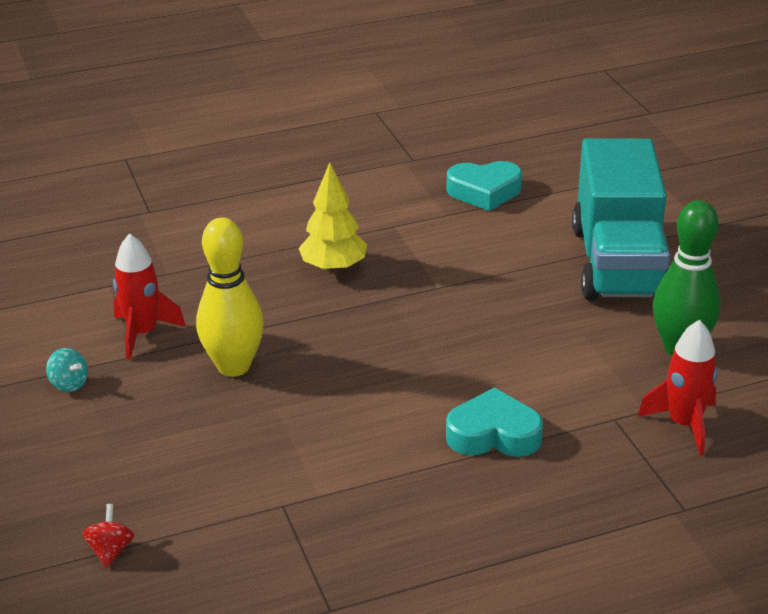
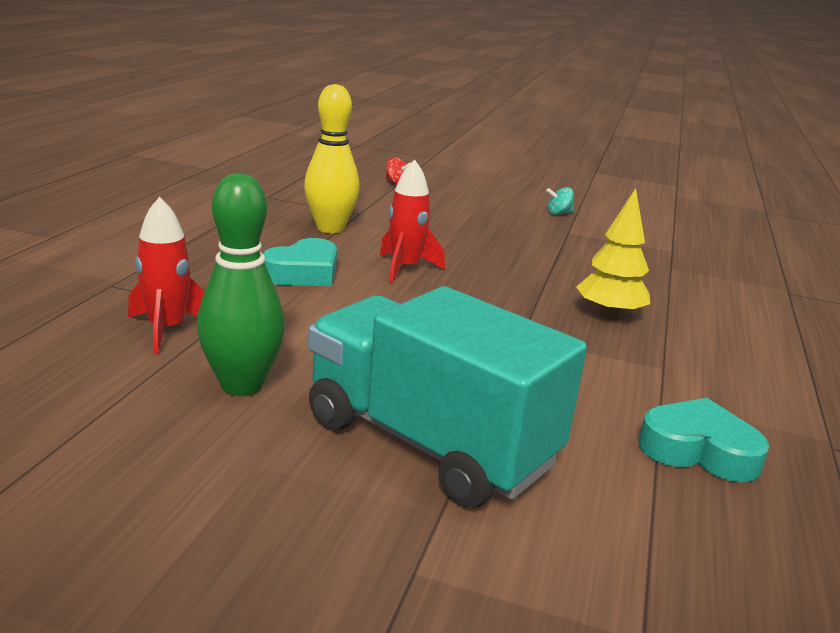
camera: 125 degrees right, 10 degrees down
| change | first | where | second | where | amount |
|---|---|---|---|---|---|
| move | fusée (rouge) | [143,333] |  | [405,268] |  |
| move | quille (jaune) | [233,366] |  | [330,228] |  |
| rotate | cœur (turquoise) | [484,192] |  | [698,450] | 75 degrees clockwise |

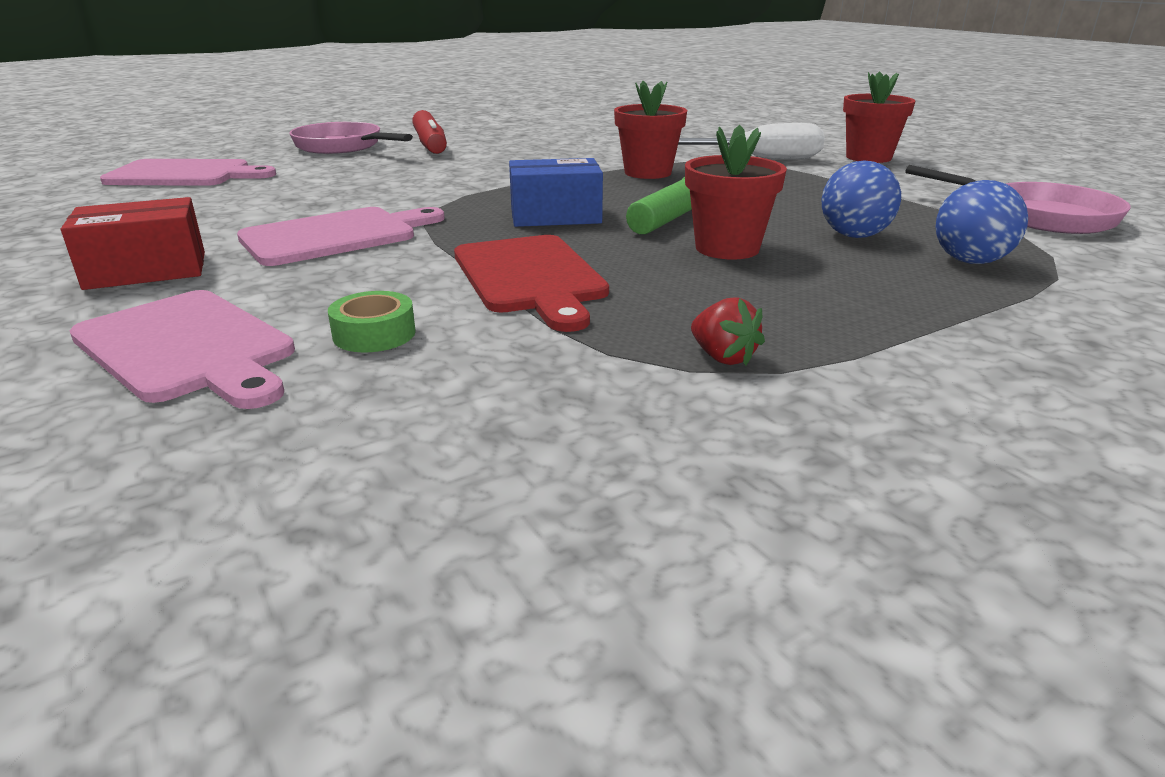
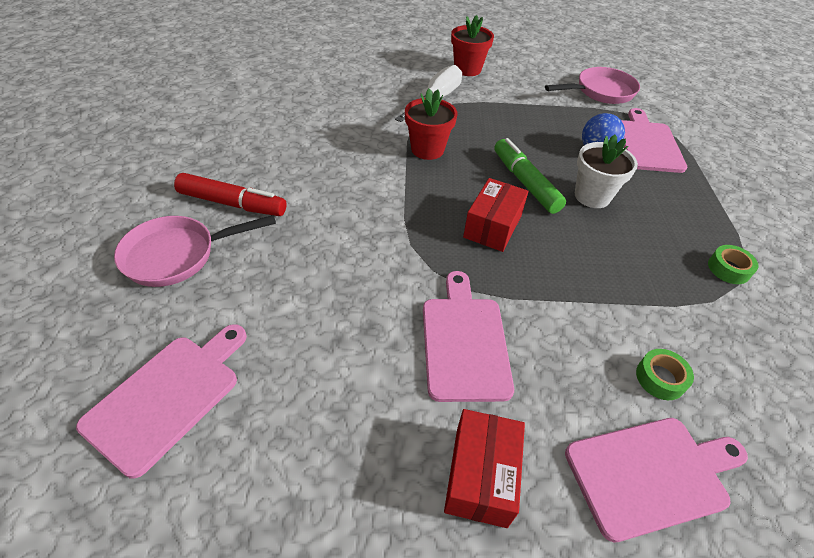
camera: 60 degrees left, 20 degrees up
| change | first | where | second | where | amount |
|---|---|---|---|---|---|
| delete | planche à découper (rouge) | [530,277] |  |  |  |
| replace | fraise (rouge) | [723,357] | ruban adhésif (vert) | [728,269] |  |
| replace | balle (bleu) | [970,261] | planche à découper (rose) | [647,144] |  |
| recolor | boîte (bleu) | [555,216] | boîte (rouge) | [492,226] |  |
| recolor | pot de fleurs (rouge) | [727,248] | pot de fleurs (blanc) | [592,196] |  |

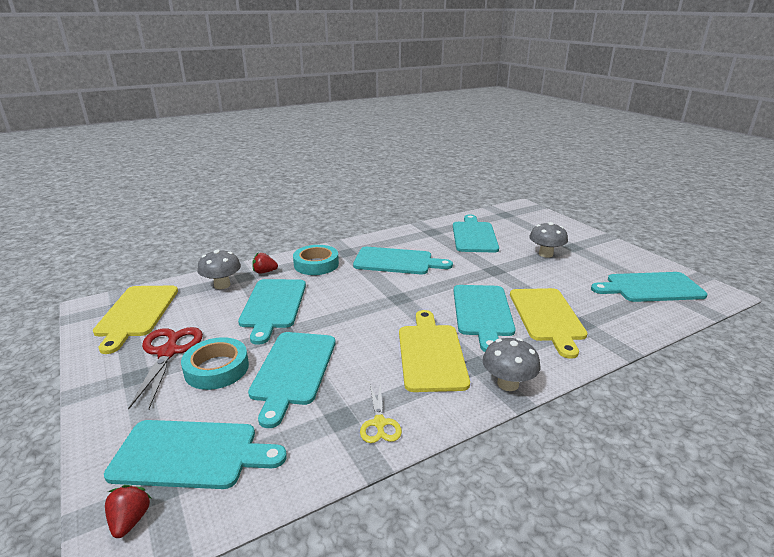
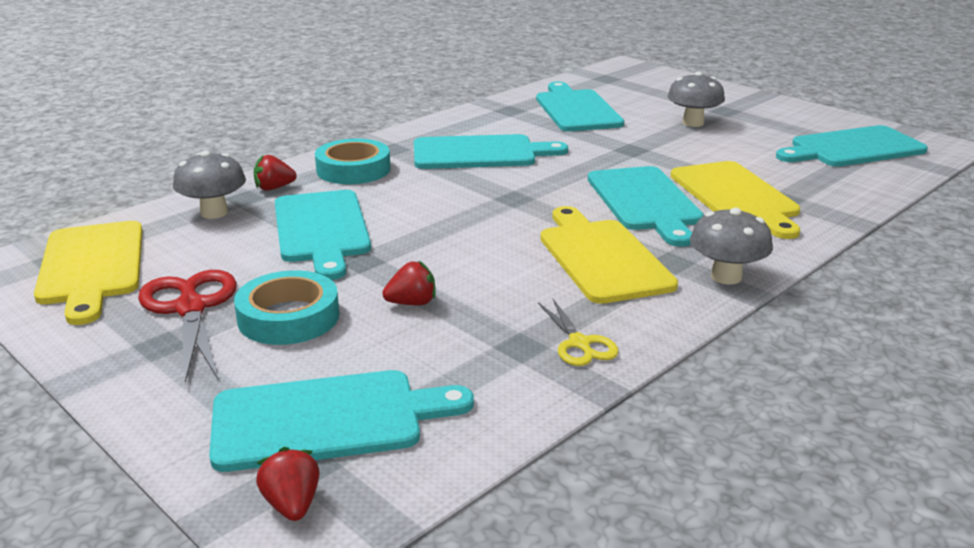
camera: 15 degrees left, 0 degrees up
| change | first | where | second | where | amount |
|---|---|---|---|---|---|
| replace | planche à découper (turquoise) | [293,370] | fraise (rouge) | [412,303] |  |

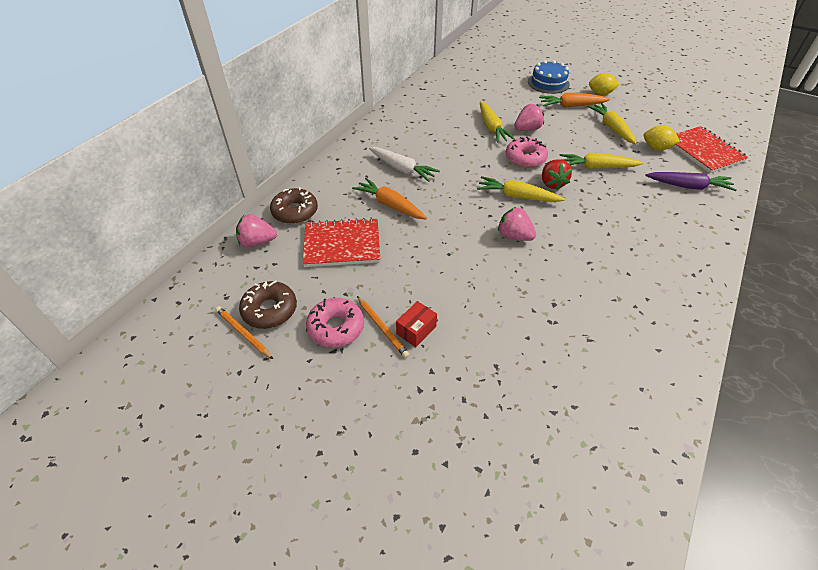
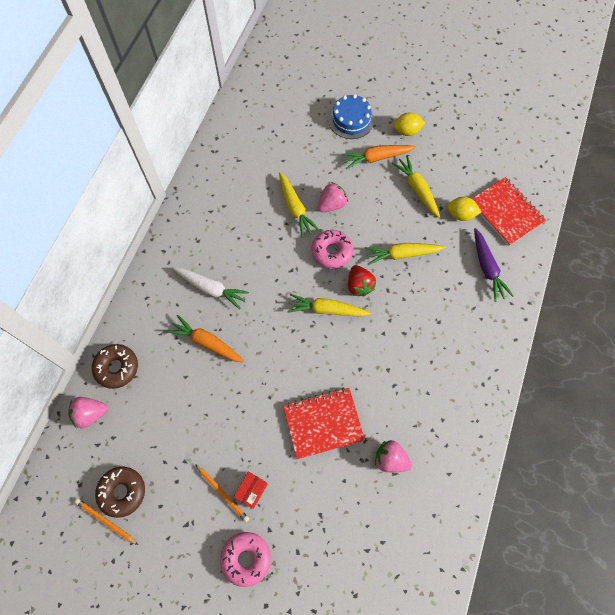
camera: 10 degrees left, 20 degrees up
| change | first | where | second | where | amount |
|---|---|---|---|---|---|
| move | carnet (rouge) | [342,244] |  | [323,423] |  |
| move | beignet (rose) | [336,327] |  | [246,558] |  |
| move | fraise (rose) | [514,236] |  | [390,459] |  |
| rotate | carotte (violet) | [688,186] |  | [487,268] | 75 degrees clockwise |

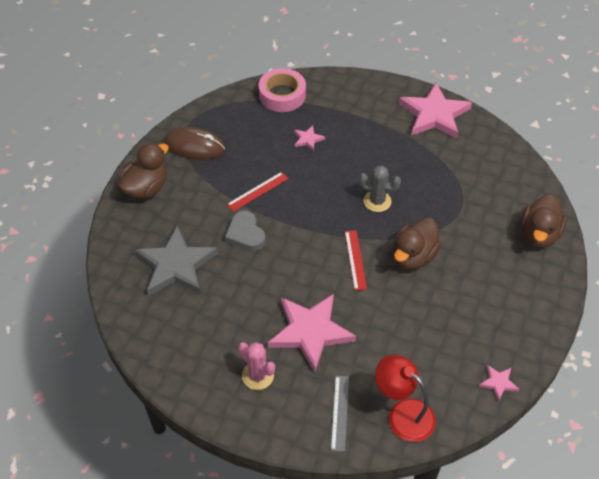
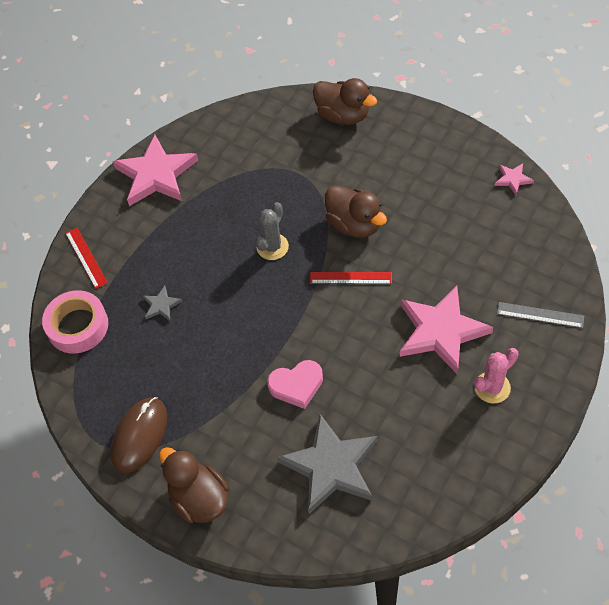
camera: 75 degrees left, 5 degrees up
| change | first | where | second | where | amount |
|---|---|---|---|---|---|
| delete | lampe (rouge) | [403,414] |  |  |  |
| move | règle (rouge) | [257,191] |  | [86,257] |  |
| recolor | cœur (gris) | [245,234] | cœur (rose) | [296,385] |  |
| recolor | étoile (rose) | [308,139] | étoile (gris) | [161,305] |  |

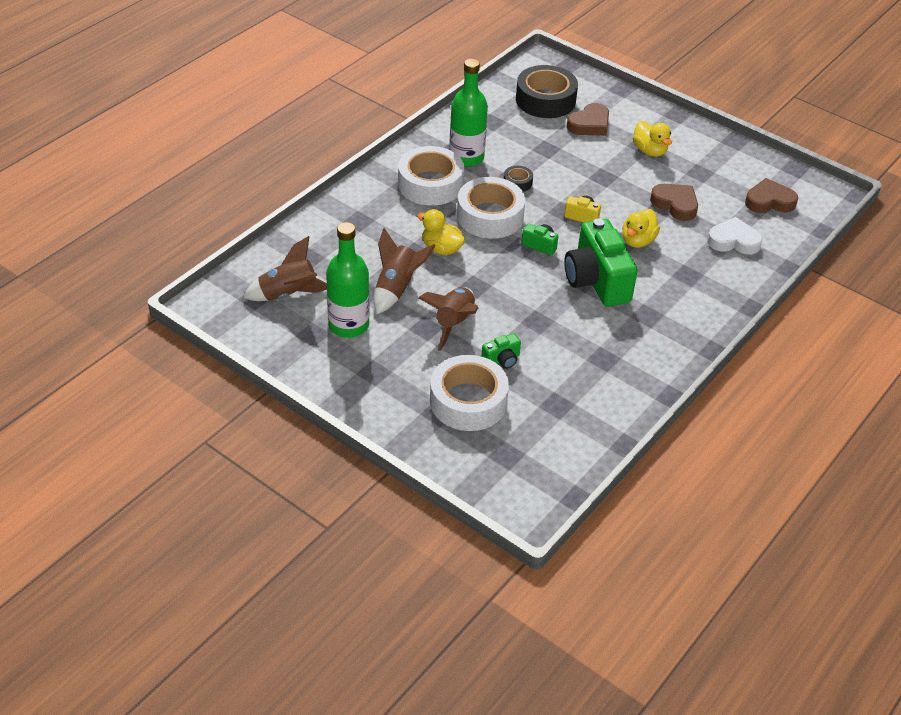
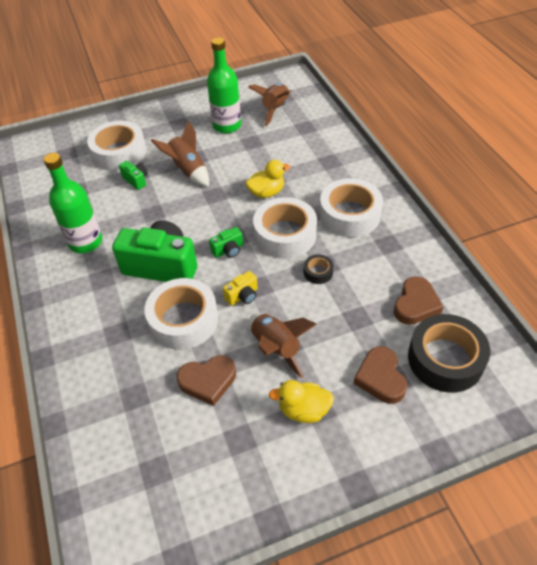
camera: 125 degrees right, 5 degrees up
| change | first | where | second | where | amount |
|---|---|---|---|---|---|
| delete | cœur (blanc) | [733,241] |  |  |  |
| move | fusée (marron) | [397,288] |  | [276,348] |  |
| move | bouteille (vert) | [466,157] |  | [85,242] |  |
| move | cœur (marron) | [769,201] |  | [415,304] |  |
| replace | canard (jaune) | [637,241] | ruban adhésif (blanc) | [183,320] |  |
| rotate | appareil photo (vert) | [502,360] |  | [136,180] | 135 degrees clockwise |

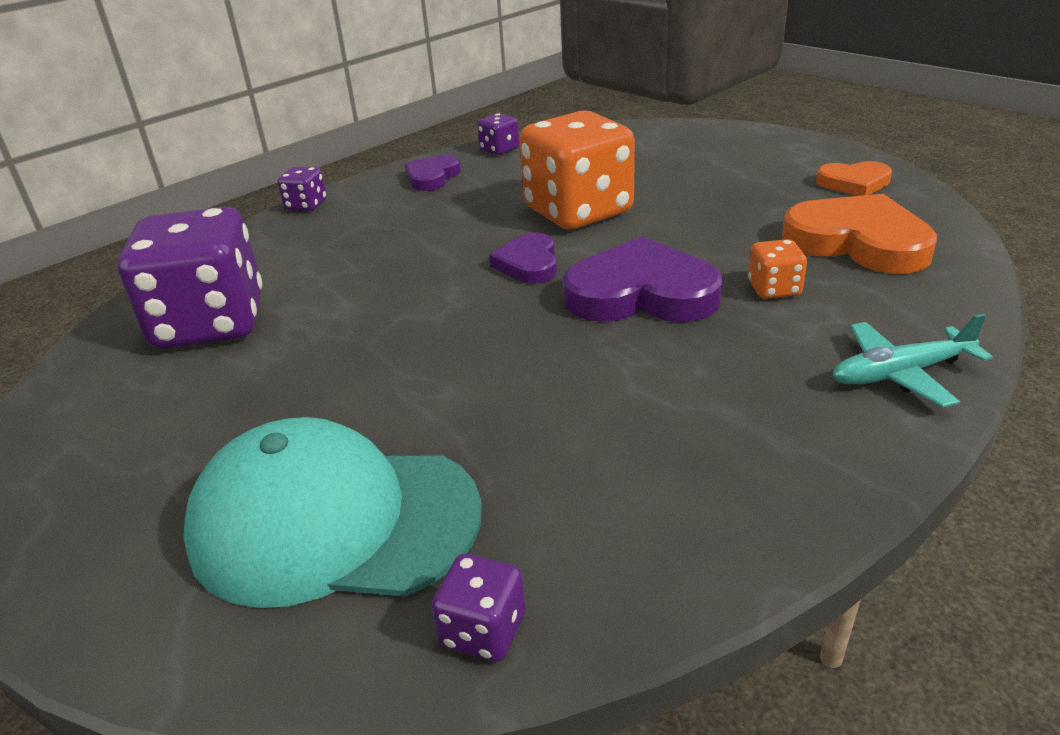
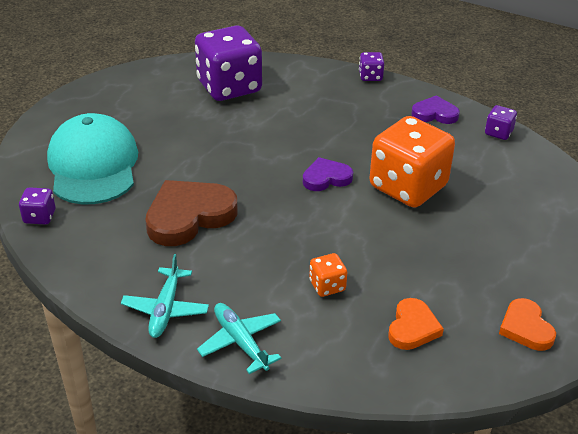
camera: 70 degrees right, 5 degrees up
| change | first | where | second | where | amount |
|---|---|---|---|---|---|
| delete | cœur (violet) | [641,293] |  |  |  |
| insert |  |  | avion (turquoise) | [165,309] |  |
| insert |  |  | cœur (marron) | [189,216] |  |
| resize | cœur (orange) | [858,242] |  | [412,328] | x0.56 |

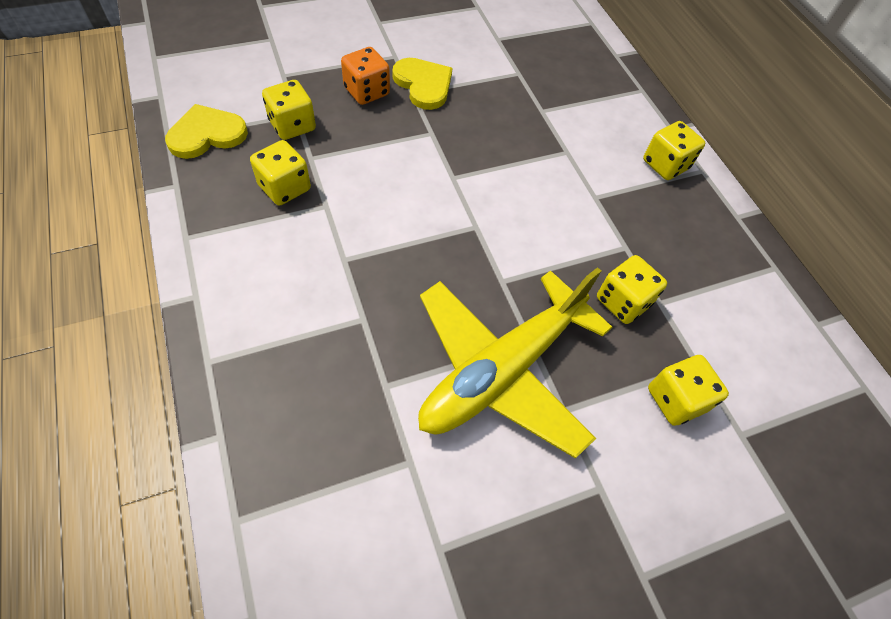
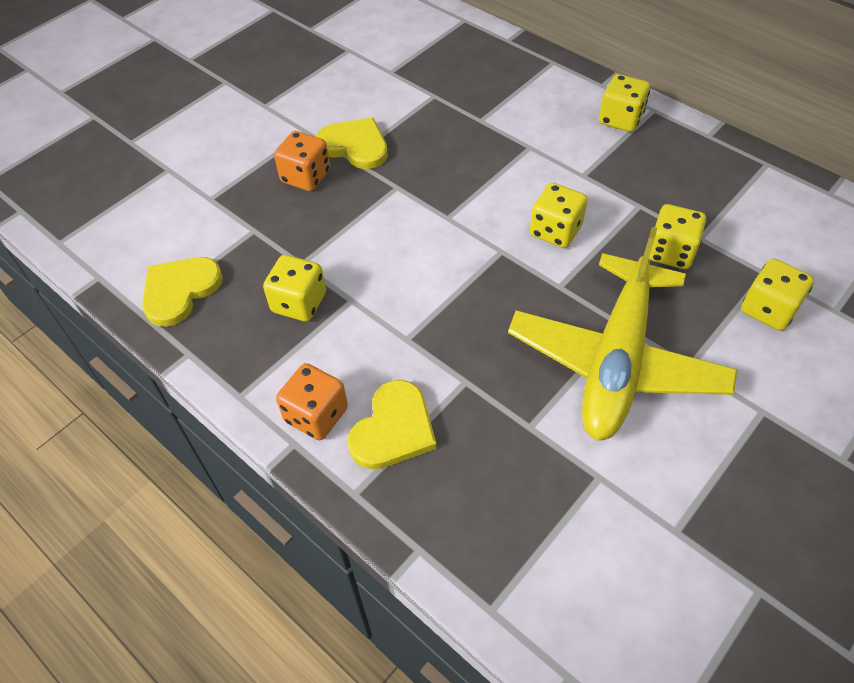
camera: 20 degrees left, 5 degrees down
| change | first | where | second | where | amount |
|---|---|---|---|---|---|
| insert |  |  | dé (orange) | [316,415] |  |
| insert |  |  | cœur (jaune) | [393,429] |  |
| move | dé (jaune) | [292,125] |  | [555,231] |  |

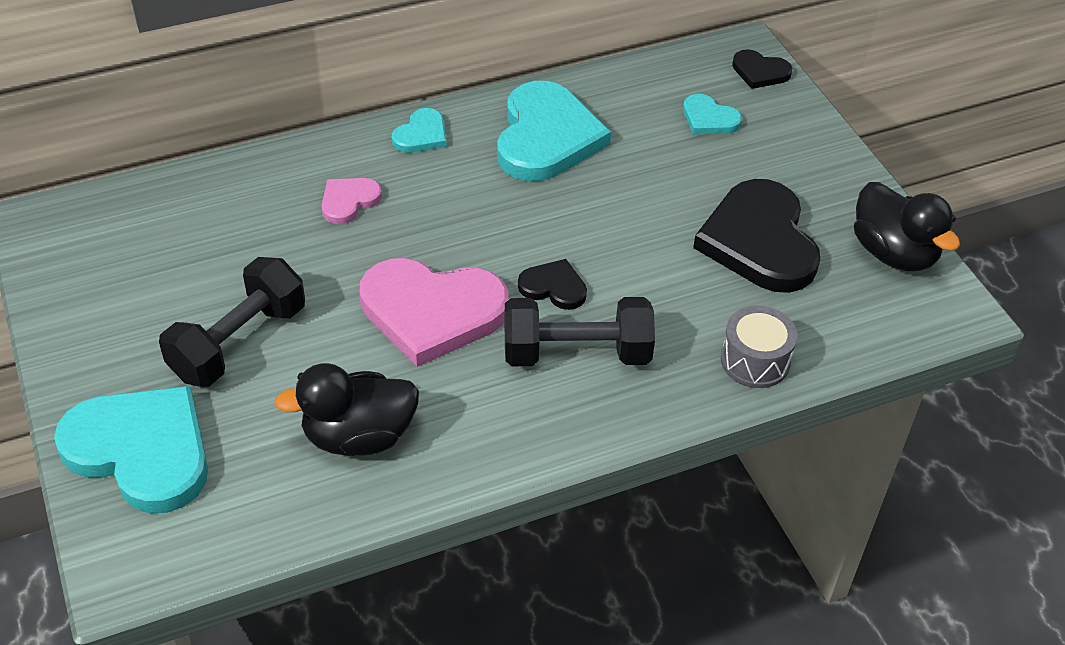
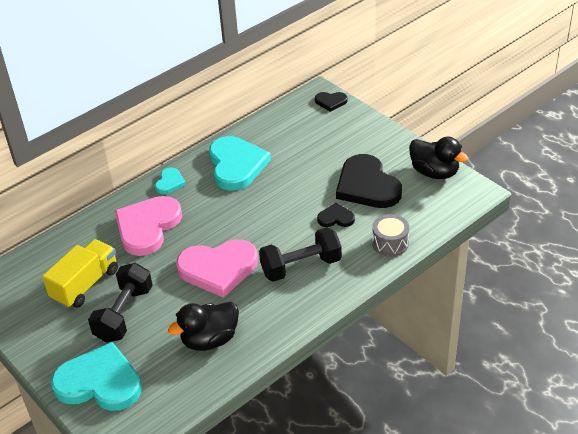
camera: 15 degrees left, 5 degrees down
| change | first | where | second | where | amount |
|---|---|---|---|---|---|
| delete | cœur (turquoise) | [709,119] |  |  |  |
| insert |  |  | camion (jaune) | [85,284] |  |
| move | cœur (noir) | [553,287] |  | [336,218] |  |
| resize | cœur (rose) | [349,201] |  | [147,227] | x2.09 |

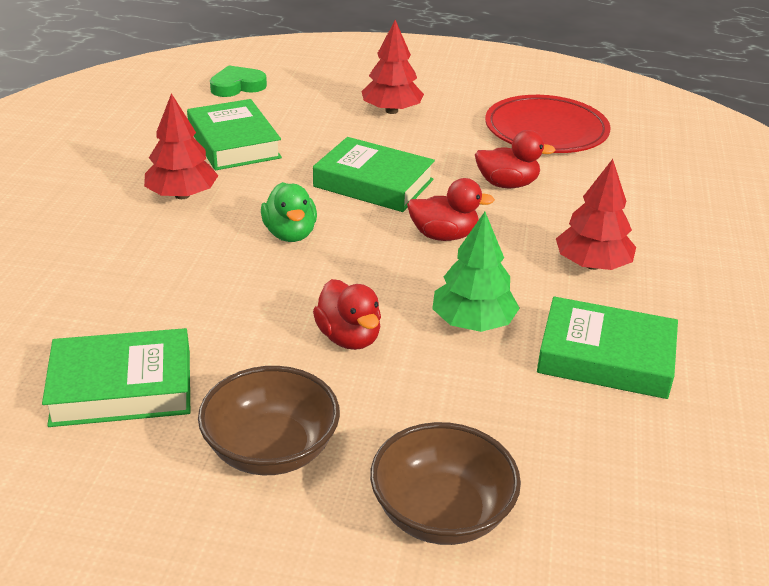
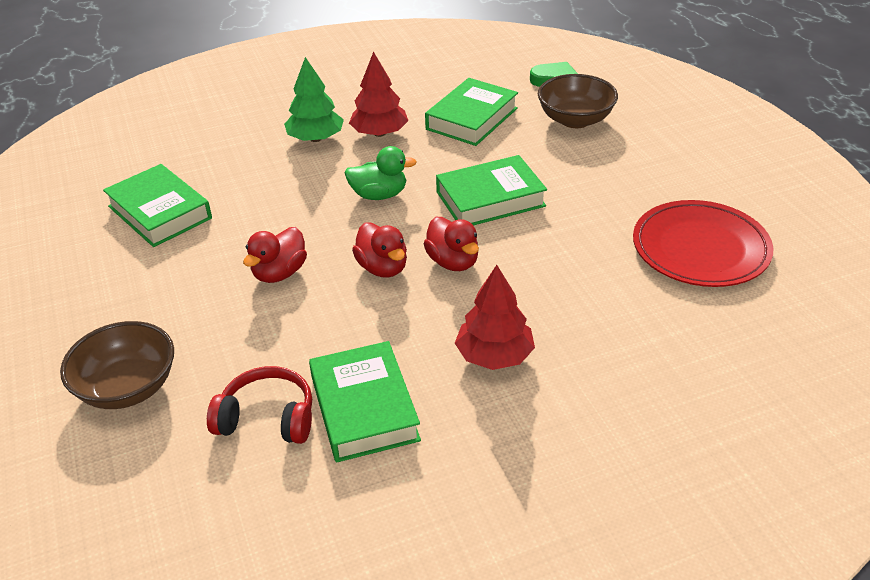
camera: 60 degrees right, 5 degrees up
| change | first | where | second | where | amount |
|---|---|---|---|---|---|
| delete | arbre (rouge) | [391,111] |  |  |  |
| insert |  |  | casque audio (rouge) | [267,418] |  |
| move | bol (marron) | [271,449] |  | [575,120] |  |
| move | arbre (vert) | [473,323] |  | [315,138] |  |
| move | canard (rouge) | [507,184] |  | [382,268] |  |
| rotate | canard (vert) | [290,234] |  | [379,195] | 135 degrees counterclockwise |
| rotate | livre (vert) | [373,183] |  | [490,199] | 75 degrees clockwise |

